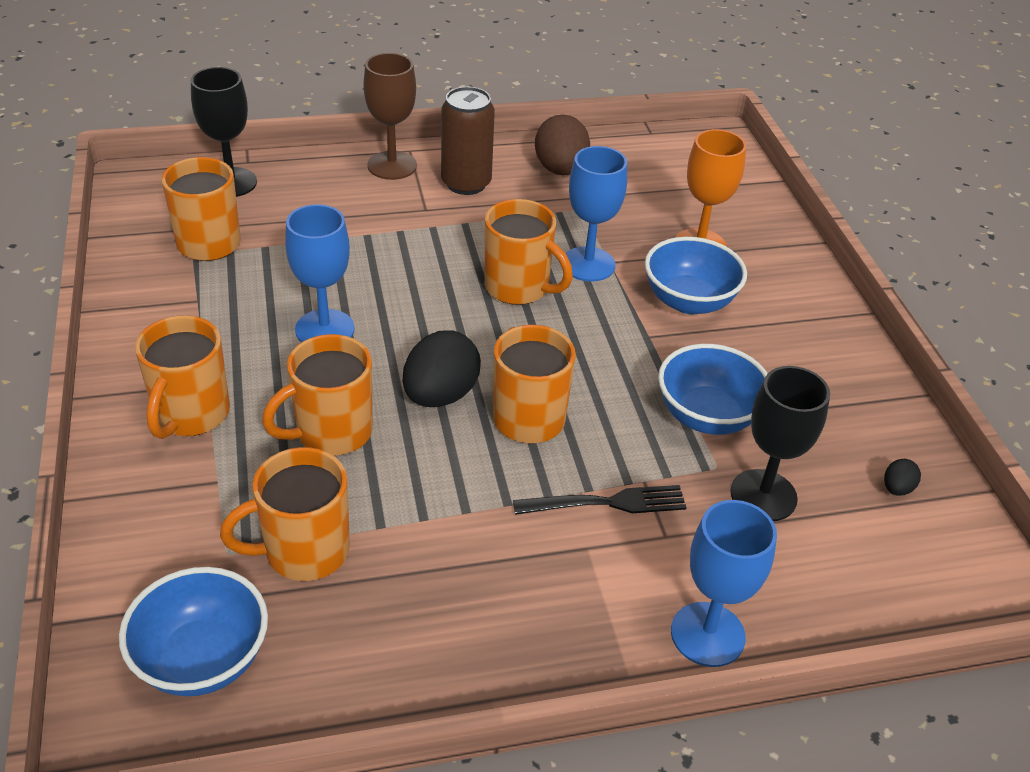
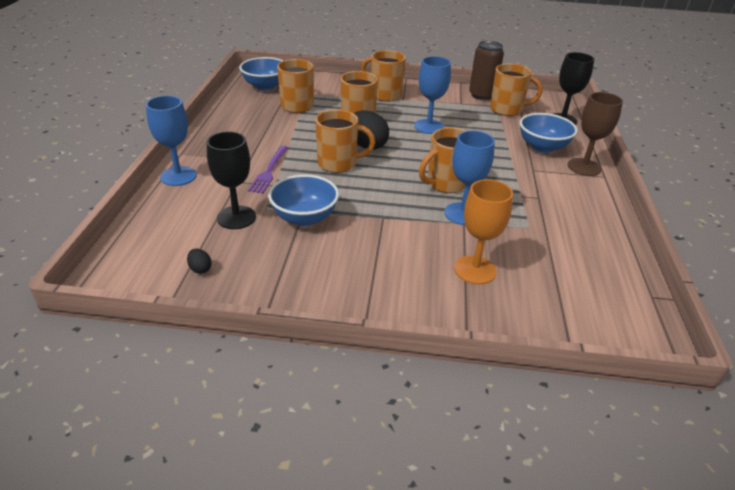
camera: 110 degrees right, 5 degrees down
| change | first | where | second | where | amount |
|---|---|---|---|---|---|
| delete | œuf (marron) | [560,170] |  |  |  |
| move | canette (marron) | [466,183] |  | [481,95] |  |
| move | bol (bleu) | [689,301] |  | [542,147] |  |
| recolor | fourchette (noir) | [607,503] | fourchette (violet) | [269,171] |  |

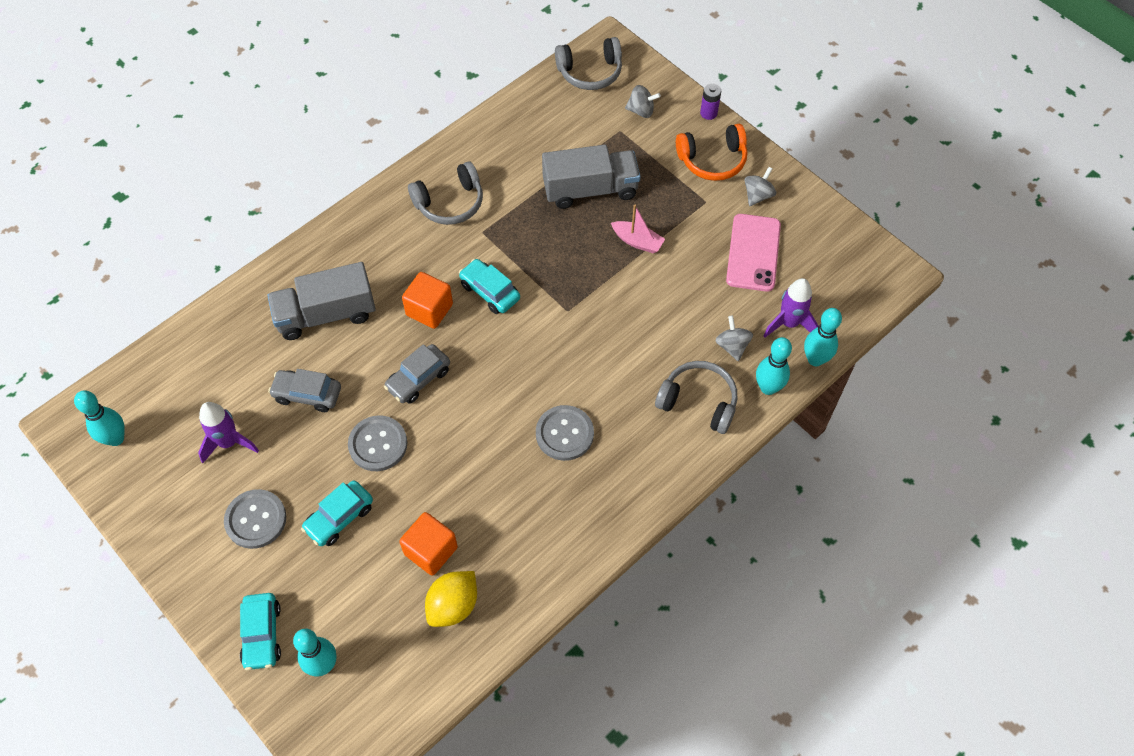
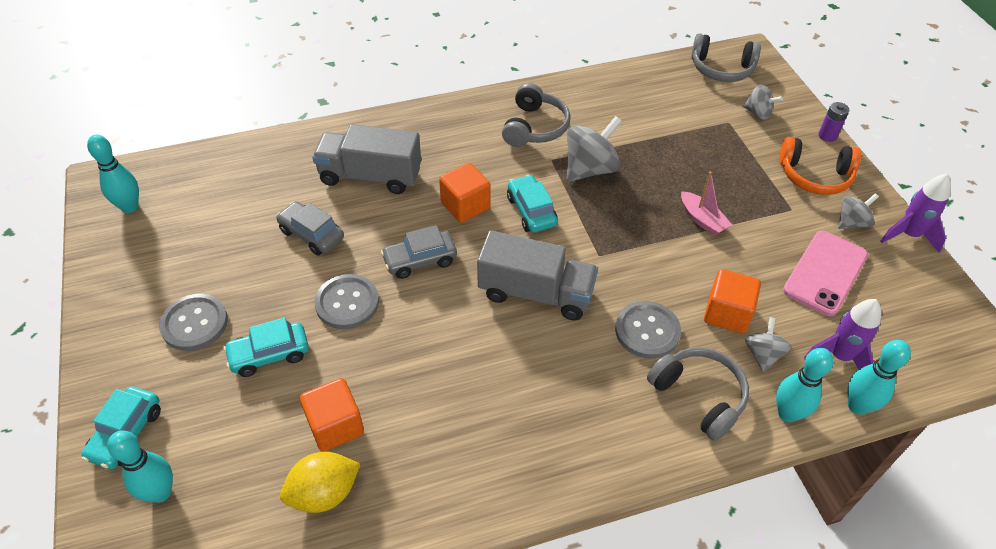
camera: 25 degrees right, 10 degrees down
| change | first | where | second | where | amount |
|---|---|---|---|---|---|
| insert |  |  | toupie (gris) | [590,169] |  |
| insert |  |  | cube (orange) | [727,313] |  |
| move | fusée (violet) | [229,442] |  | [908,235] |  |
| move | bouton (gris) | [564,434] |  | [647,331] |  |
| move | camion (gris) | [590,190] |  | [535,293] |  |
| rotate | casque audio (gris) | [450,203] |  | [534,127] | 75 degrees counterclockwise |

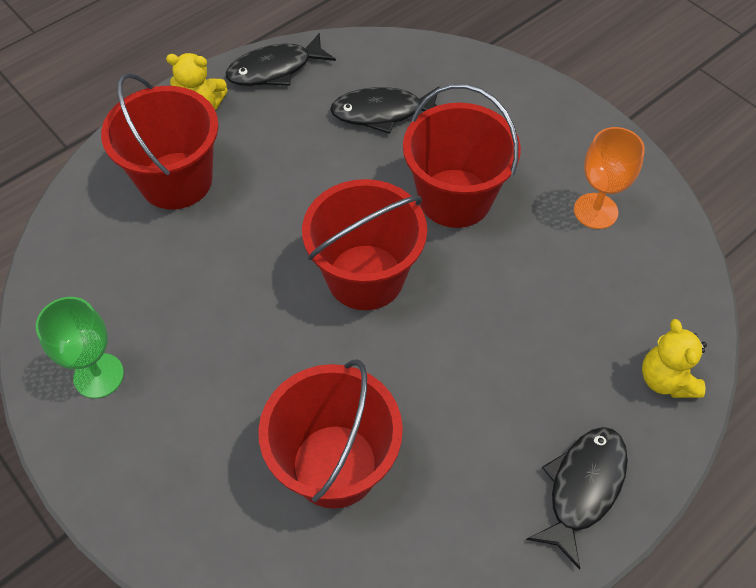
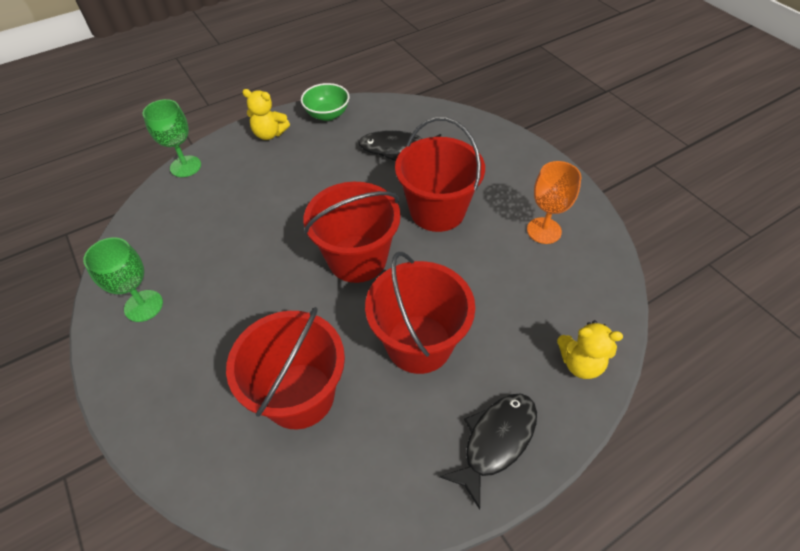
camera: 10 degrees right, 5 degrees down
| change | first | where | second | where | amount |
|---|---|---|---|---|---|
| insert |  |  | verre à pied (vert) | [185,166] |  |
| move | seau (rouge) | [176,181] |  | [419,343] |  |
| replace | poisson (noir) | [275,69] | bol (vert) | [327,114] |  |
| rotate | ours en peluche (jaune) | [666,379] |  | [580,363] | 75 degrees counterclockwise |

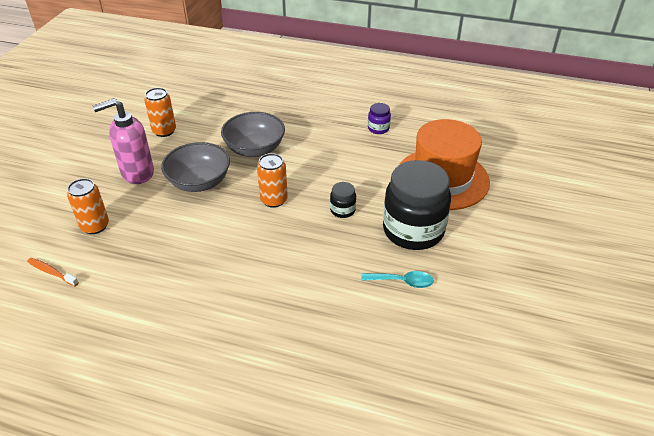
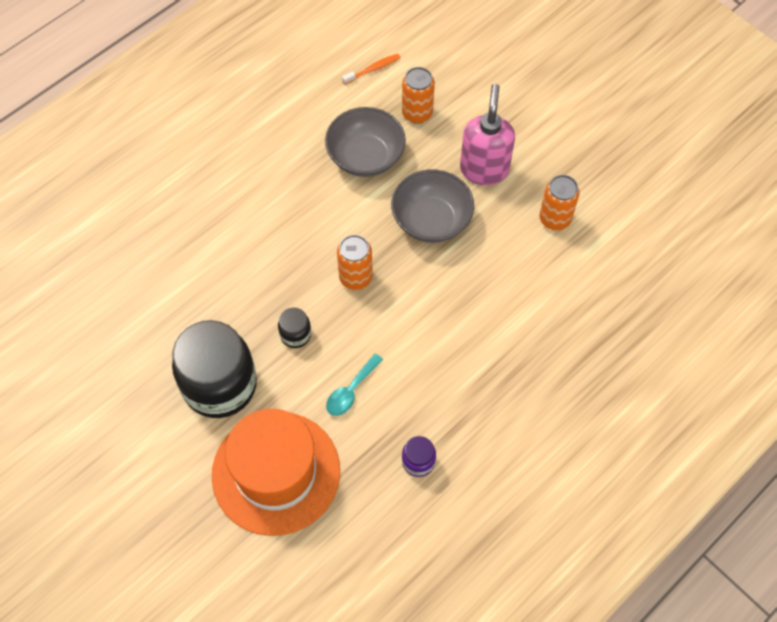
camera: 120 degrees right, 20 degrees up
| change | first | where | second | where | amount |
|---|---|---|---|---|---|
| move | bol (gris) | [255,149] |  | [365,157] |  |
| move | cuillère (turquoise) | [402,282] |  | [351,391] |  |

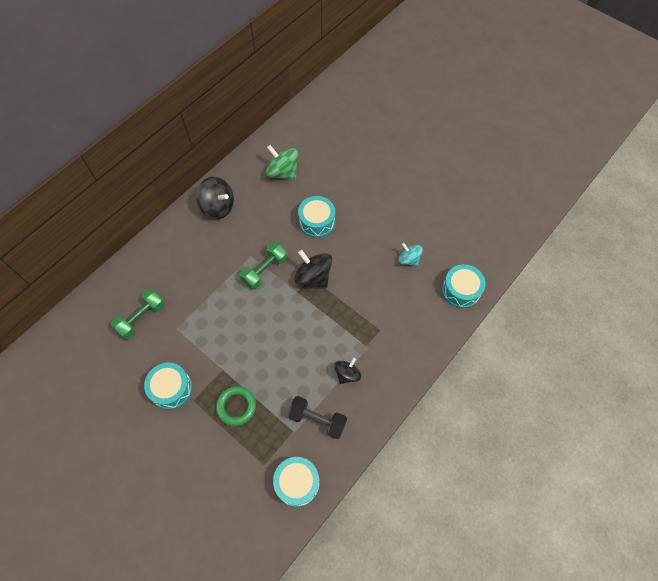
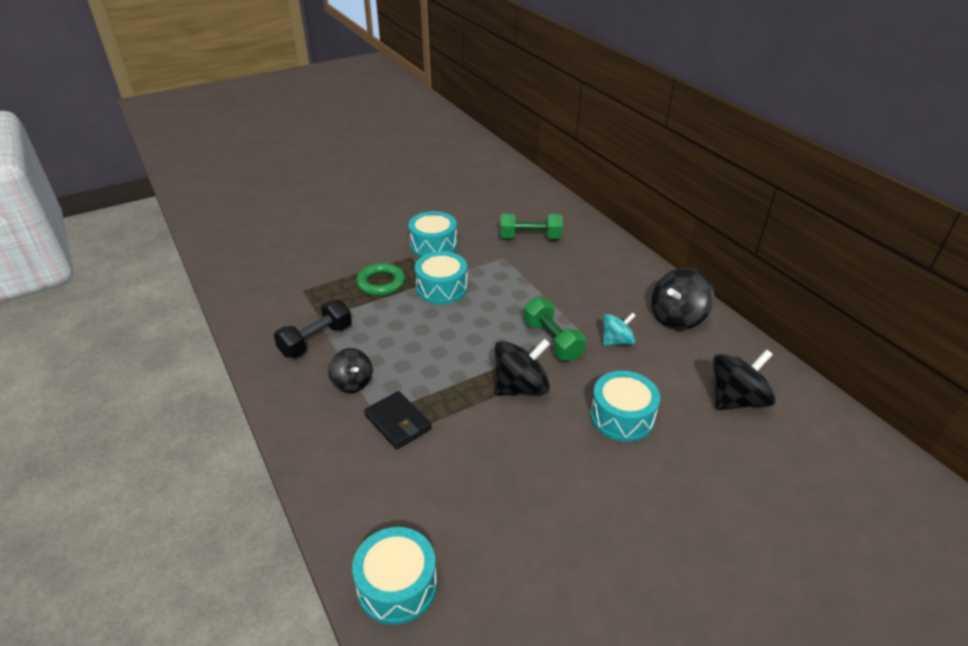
camera: 110 degrees right, 25 degrees down
| change | first | where | second | where | amount |
|---|---|---|---|---|---|
| insert |  |  | portefeuille (noir) | [398,422] |  |
| move | tambour (turquoise) | [297,483] |  | [442,288] |  |
| move | toupie (turquoise) | [408,259] |  | [617,341] |  |
| recolor | toupie (vert) | [283,172] | toupie (noir) | [736,400] |  |
| rotate | haltère (vert) | [141,318] |  | [530,237] | 60 degrees counterclockwise |

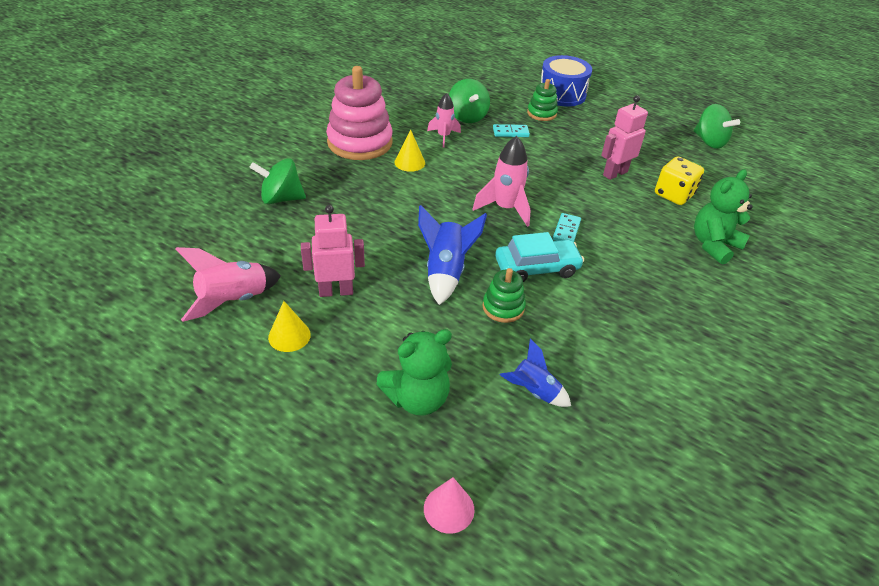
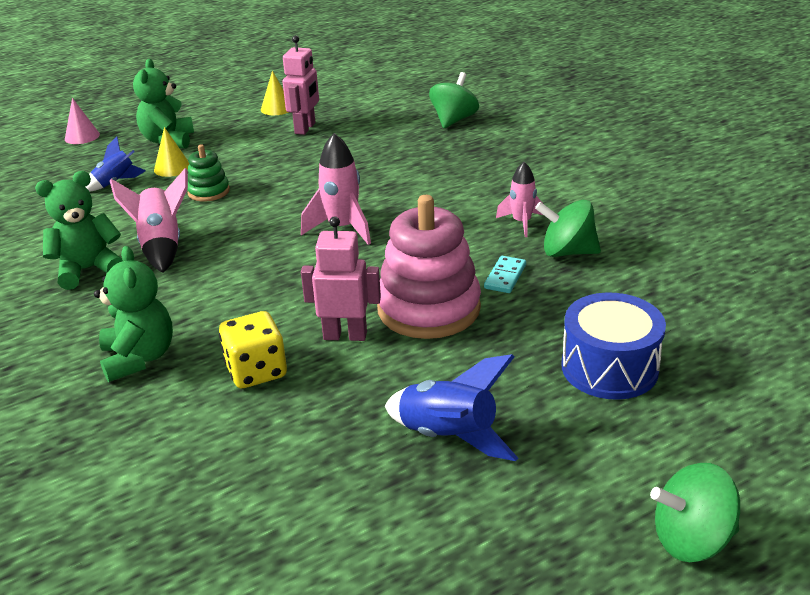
camera: 120 degrees right, 10 degrees down
| change | first | where | second | where | amount |
|---|---|---|---|---|---|
| delete | voiture (turquoise) | [536,268] |  |  |  |
| delete | jouet à empiler (vert) | [541,113] |  |  |  |
| delete | domino (turquoise) | [566,230] |  |  |  |
| insert |  |  | ours en peluche (vert) | [88,270] |  |
| move | fusée (rose) | [234,300] |  | [161,246] |  |
| move | jouet à empiler (rose) | [360,142] |  | [428,308] |  |
| move | cône (jaune) | [409,162] |  | [172,168] |  |
| move | fusée (bleu) | [445,272] |  | [448,437] |  |
| move | toupie (vert) | [709,142] |  | [691,539] |  |
| rotate | robot (rose) | [614,173] |  | [345,335] | 75 degrees counterclockwise |

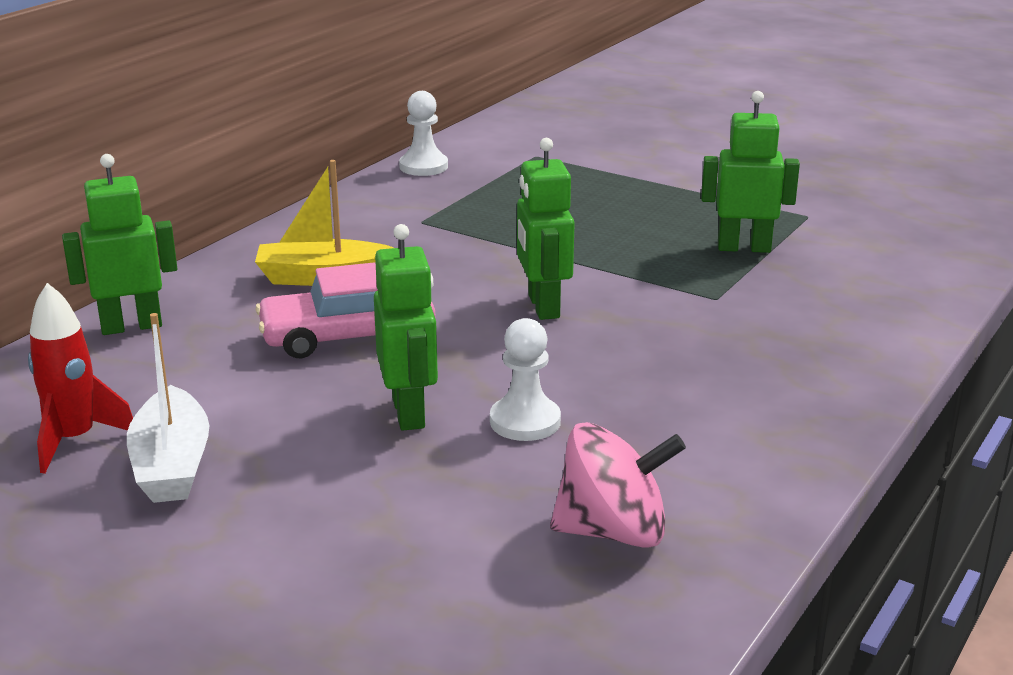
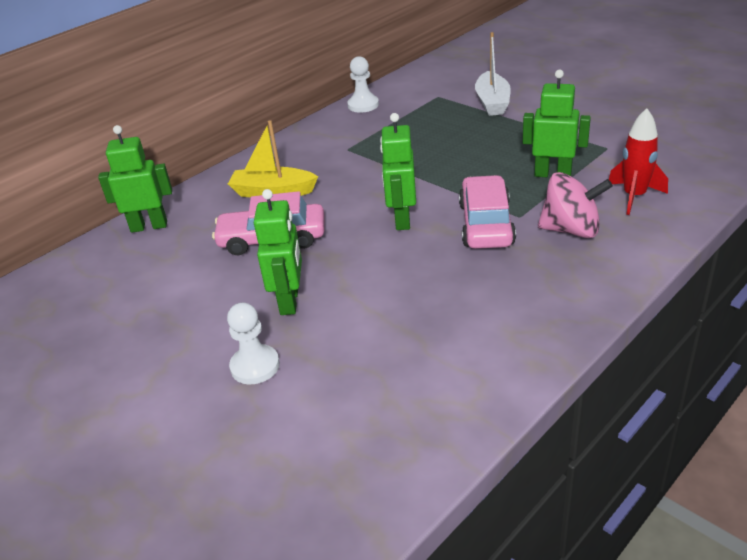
camera: 15 degrees right, 10 degrees up
| change | first | where | second | where | amount |
|---|---|---|---|---|---|
| insert |  |  | voiture (rose) | [486,224] |  |
| move | fusée (rouge) | [75,440] |  | [634,197] |  |
| move | bateau (blanc) | [172,464] |  | [492,102] |  |
| move | pion (blanc) | [525,421] |  | [255,366] |  |
| move | toupie (rose) | [613,532] |  | [571,230] |  |

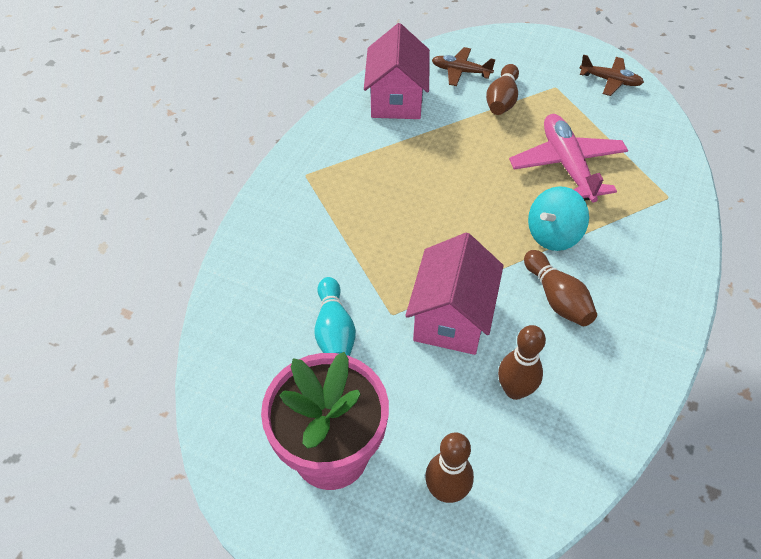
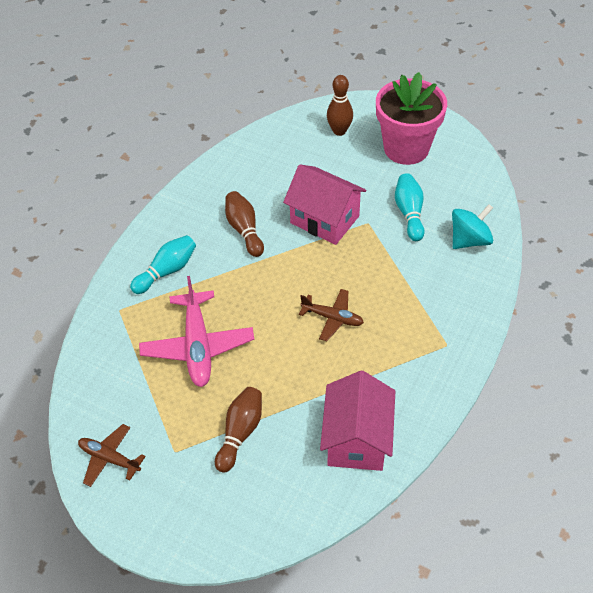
camera: 175 degrees left, 0 degrees up
| change | first | where | second | where | amount |
|---|---|---|---|---|---|
| delete | quille (marron) | [514,390] |  |  |  |
| insert |  |  | quille (turquoise) | [167,271] |  |
| move | avion (marron) | [460,72] |  | [332,318] |  |
| move | toupie (turquoise) | [553,235] |  | [469,240] |  |
| rotate | maison (rose) | [451,317] |  | [325,219] | 75 degrees counterclockwise |

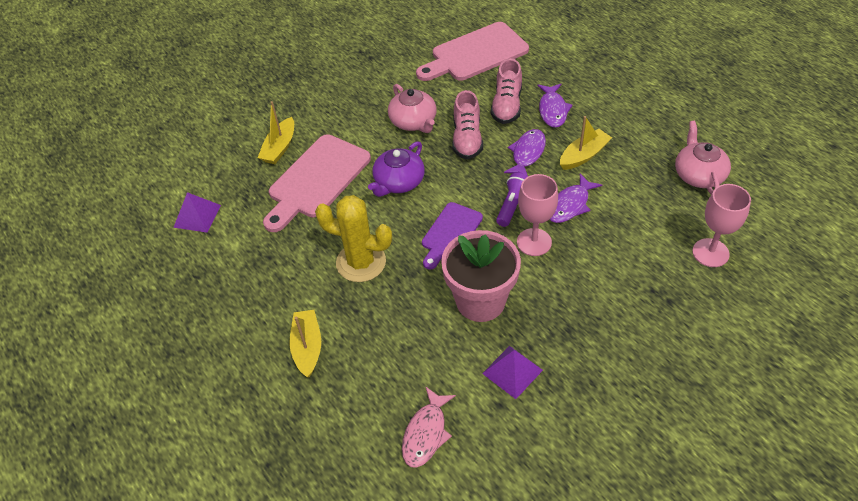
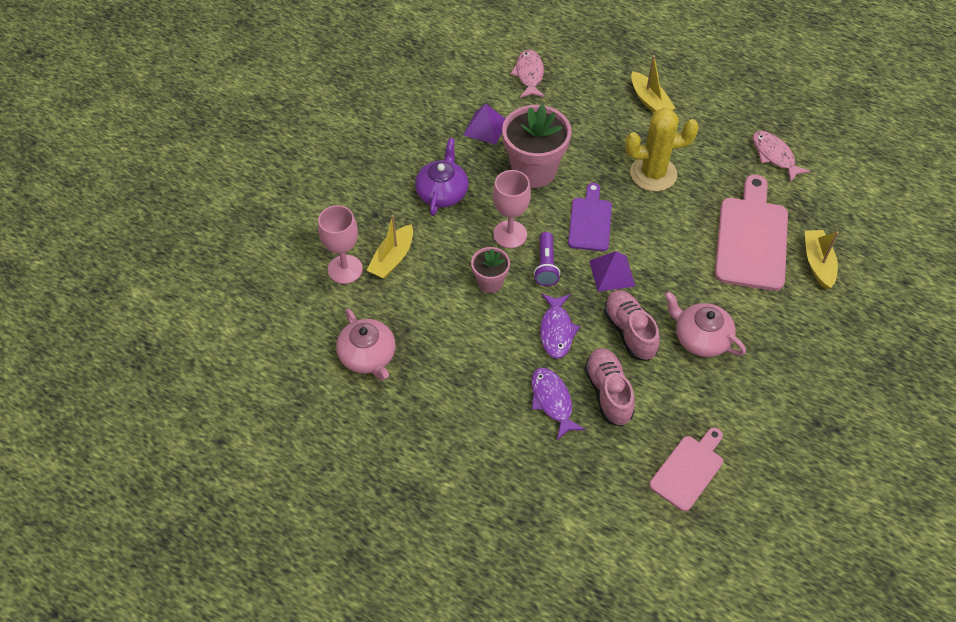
camera: 155 degrees right, 5 degrees up
| change | first | where | second | where | amount |
|---|---|---|---|---|---|
| insert |  |  | poisson (rose) | [774,156] |  |
| move | pyramide (violet) | [197,216] |  | [612,273] |  |
| move | théière (violet) | [398,182] |  | [442,192] |  |
| move | bateau (jaune) | [583,155] |  | [392,258] |  |
| replace | poisson (violet) | [570,205] | pot de fleurs (rose) | [490,282] |  |
| resize | planche à découper (rose) | [475,53] |  | [688,470] | x0.60 |

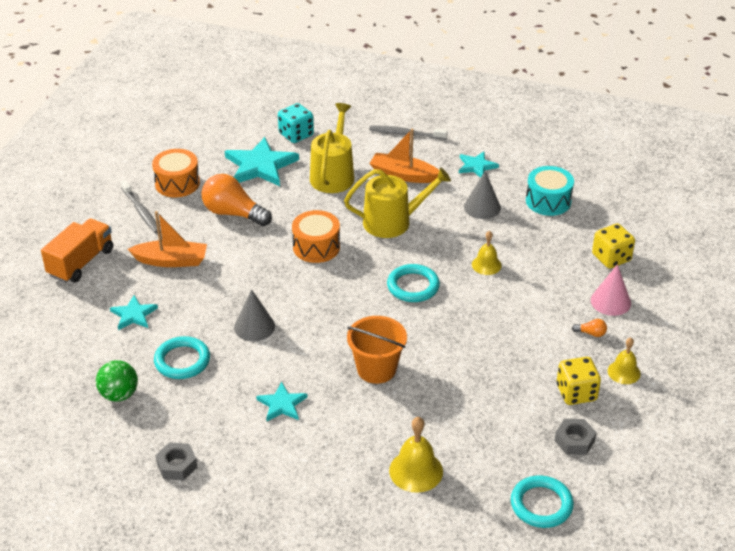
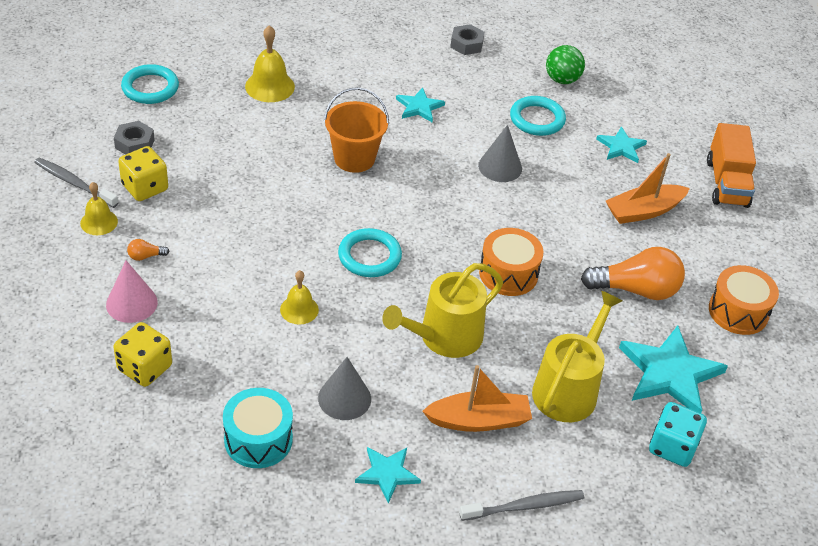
camera: 150 degrees right, 5 degrees up
| change | first | where | second | where | amount |
|---|---|---|---|---|---|
| move | brosse à dents (gris) | [141,211] |  | [74,183] |  |
| rotate | arrosoir (jaune) | [333,175] |  | [568,389] | 135 degrees counterclockwise |

